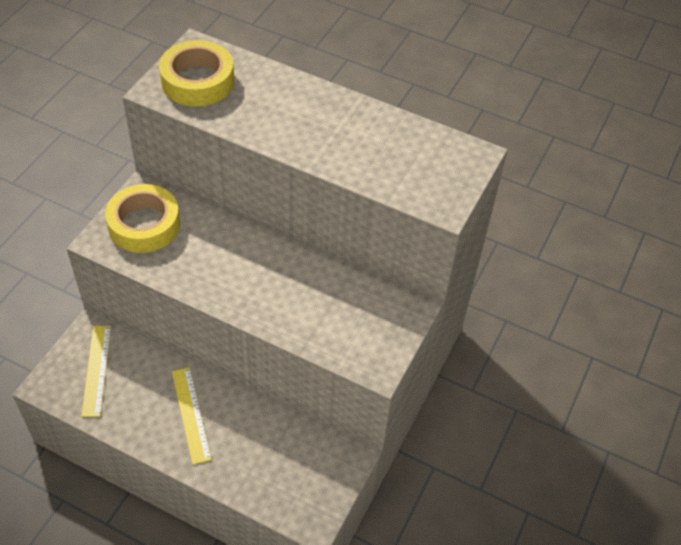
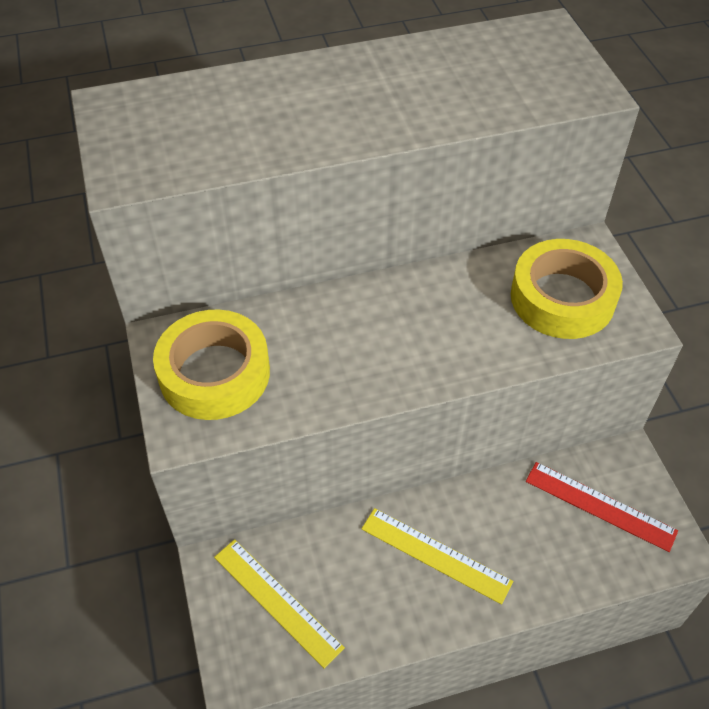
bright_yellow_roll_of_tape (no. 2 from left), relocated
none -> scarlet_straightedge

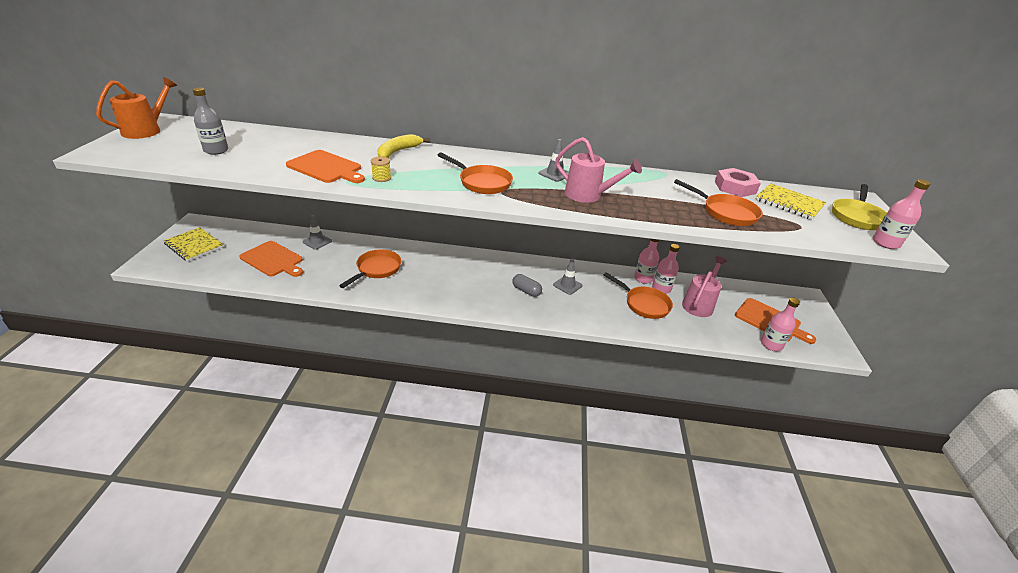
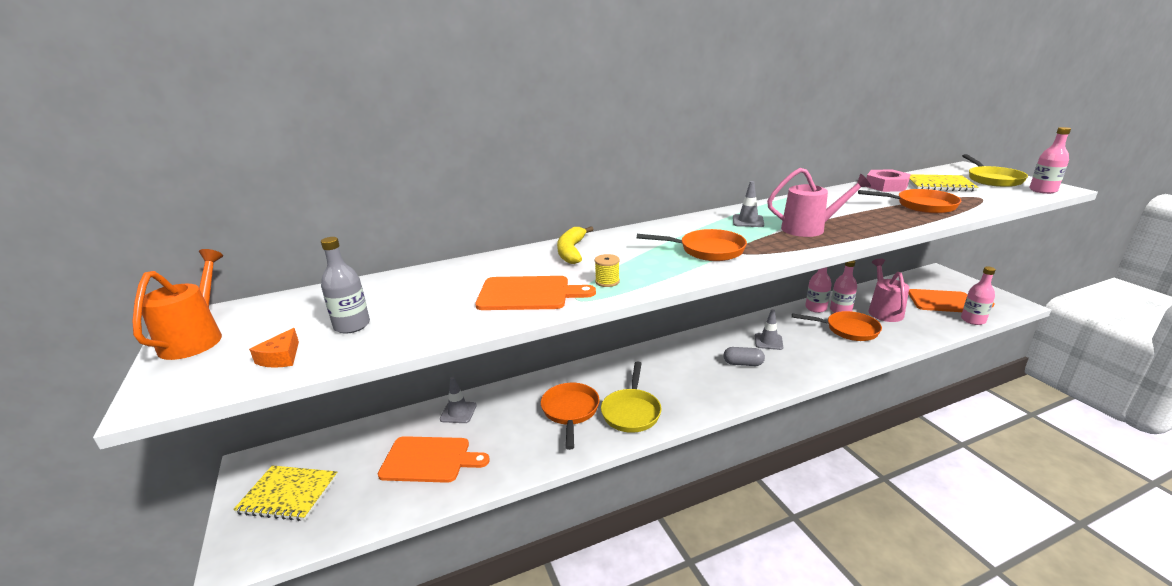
none -> bright_orange_cheese
none -> bright_yellow_pan (no. 1 from left)

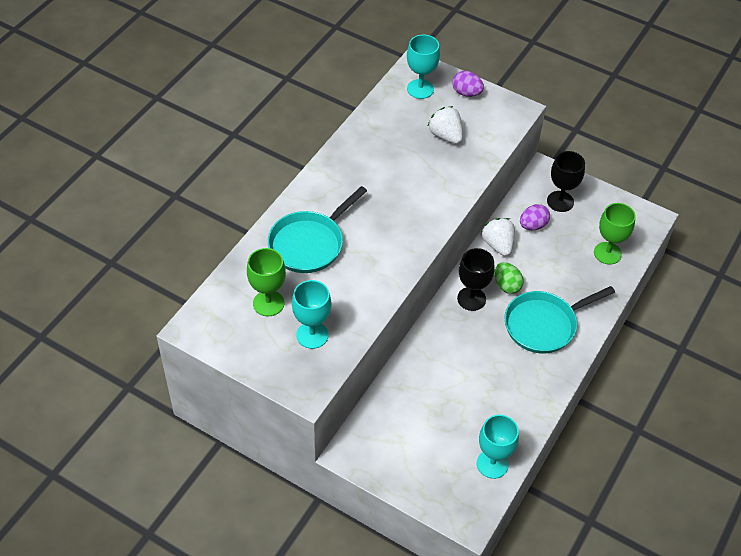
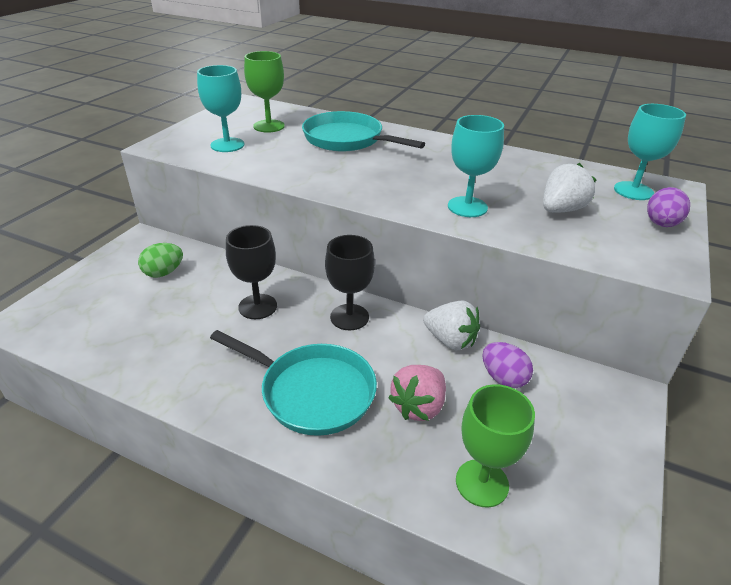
turquoise_chalice (no. 3 from left in the first image) -> turquoise_chalice (no. 2 from left), relocated
pure_white_berry (no. 2 from left in the first image) -> pure_white_berry (no. 1 from left), 60 degrees clockwise
green_egg_shape, relocated
turquoise_pan (no. 2 from left in the first image) -> turquoise_pan (no. 1 from left), 150 degrees clockwise
ebony_chalice (no. 2 from left in the first image) -> ebony_chalice (no. 1 from left), relocated
none -> rose-pink_berry

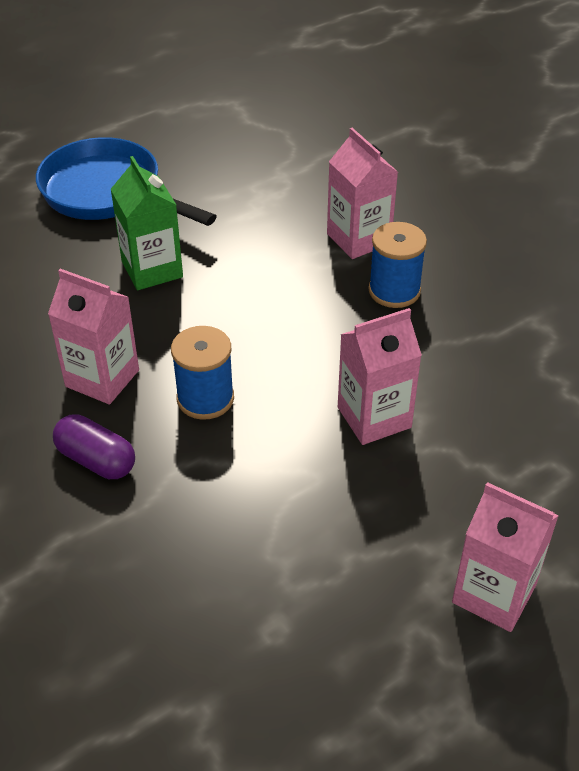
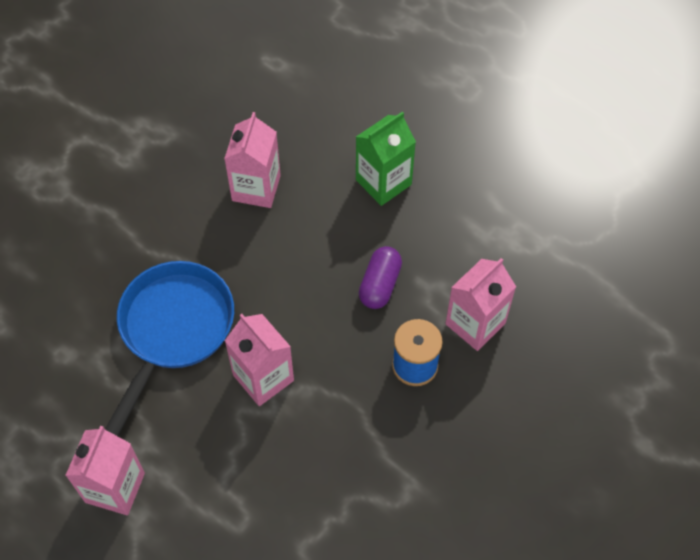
cobalt_pan, relocated
purple_pill, relocated
cobalt_reel_of_thread (no. 1 from left) -> none

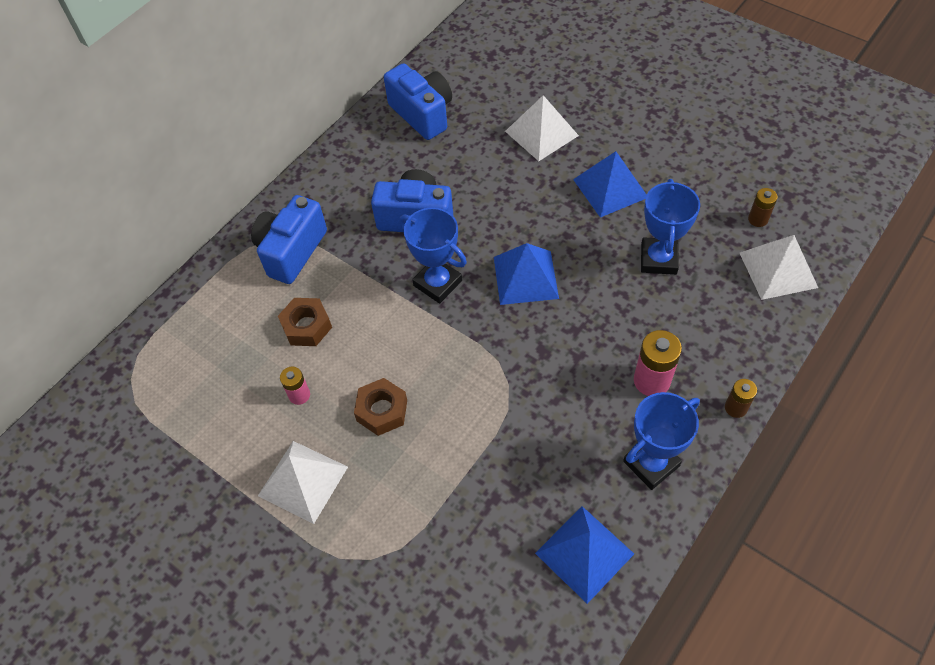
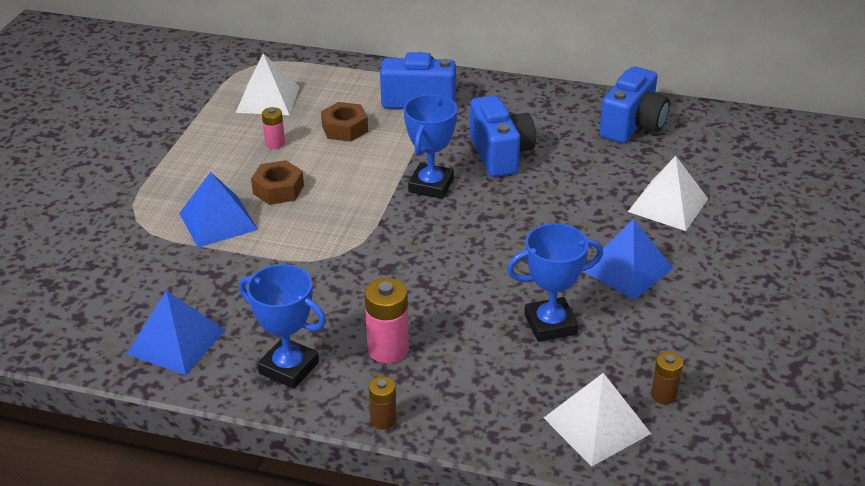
pure_white_pyramid_shape (no. 1 from left), relocated
cobalt_pyramid_shape (no. 1 from left in the first image) -> cobalt_pyramid_shape (no. 2 from left), relocated

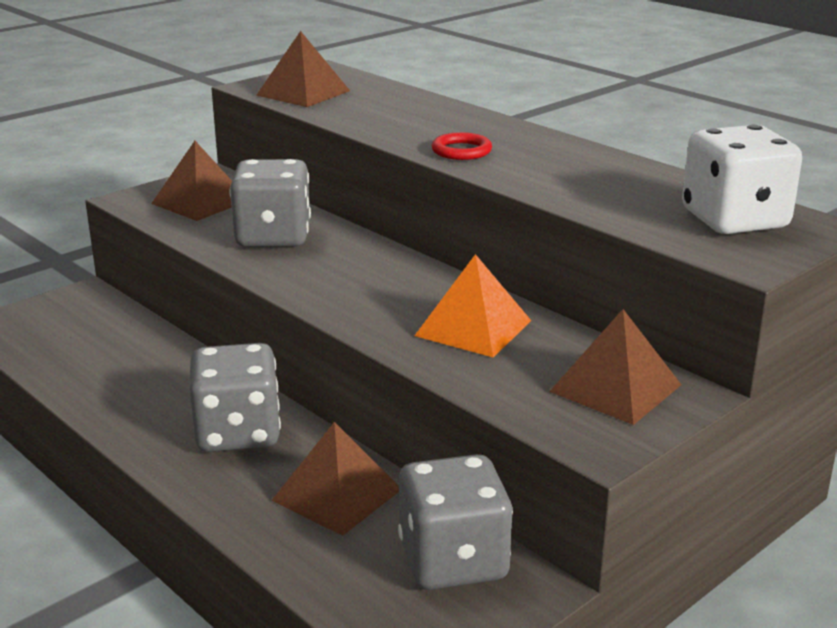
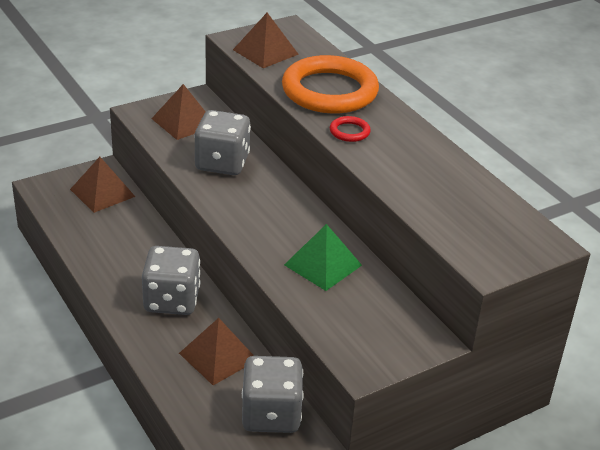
bright_orange_pyramid_shape -> green_pyramid_shape
brown_pyramid_shape (no. 4 from left in the first image) -> brown_pyramid_shape (no. 1 from left), relocated
pure_white_dice -> none
none -> bright_orange_torus

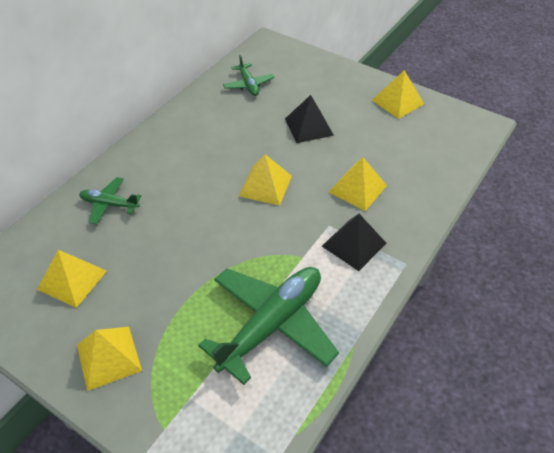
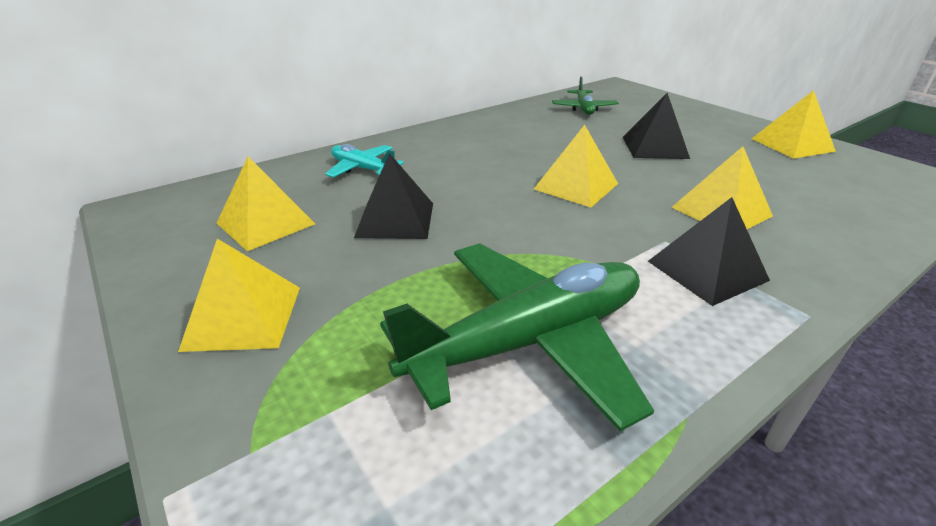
green_toy_plane (no. 1 from left) -> turquoise_toy_plane
none -> ebony_pyramid_shape (no. 1 from left)

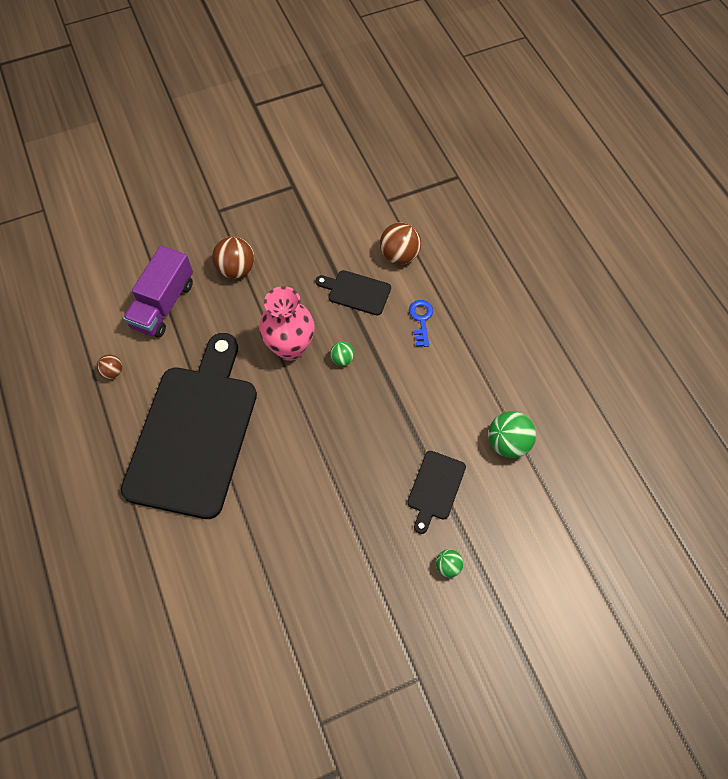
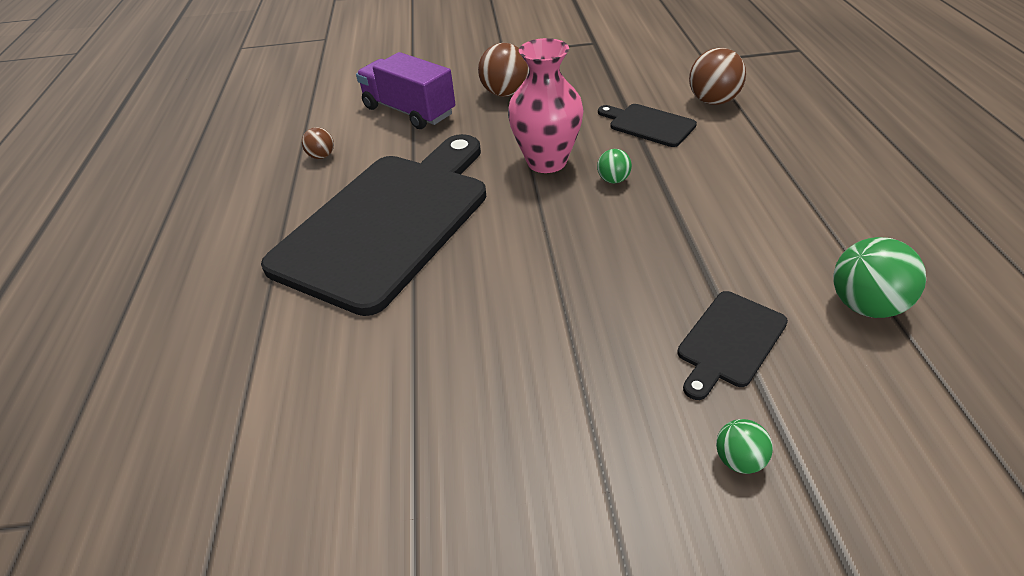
purple_lorry, 90 degrees clockwise
cobalt_door_key -> none

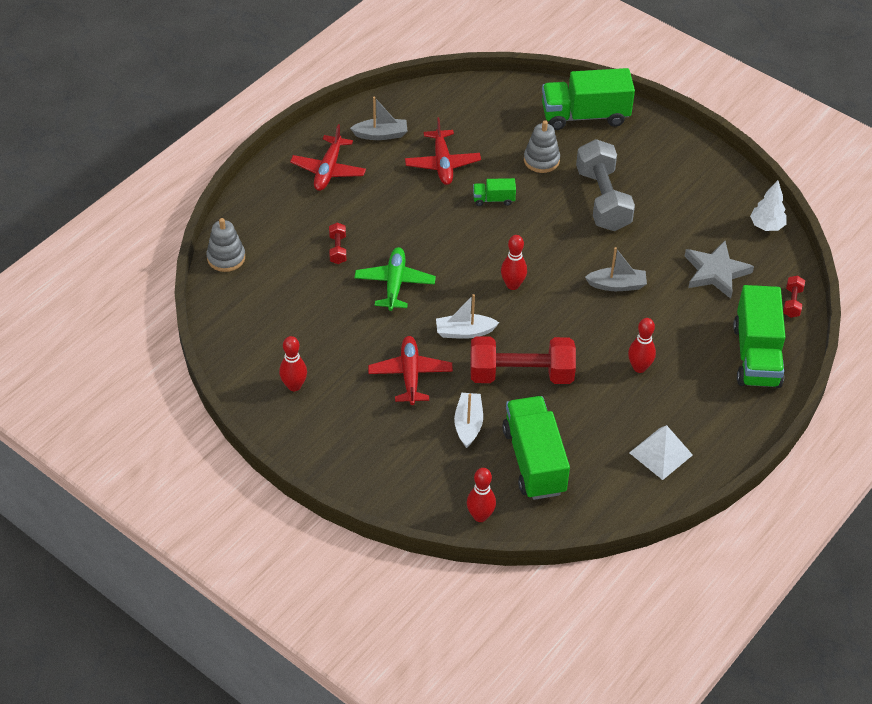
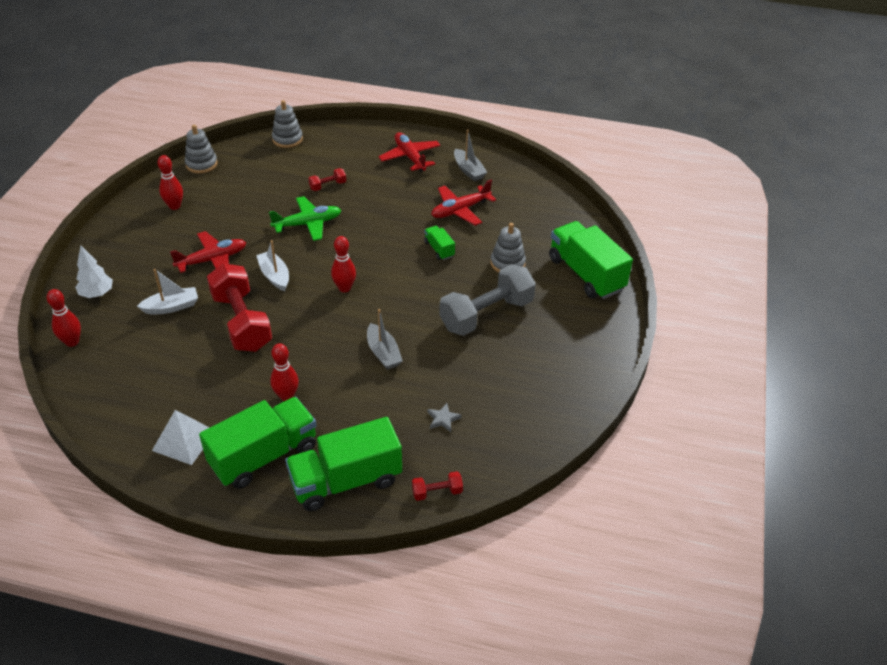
scarlet_toy_plane (no. 1 from left in the first image) -> scarlet_toy_plane (no. 2 from left), 75 degrees clockwise
green_lorry (no. 2 from left in the first image) -> green_lorry (no. 1 from left), relocated
ash-grey_five-pointed_star, x0.46
pure_white_tree, relocated
none -> ash-grey_ring_stacker (no. 1 from left)

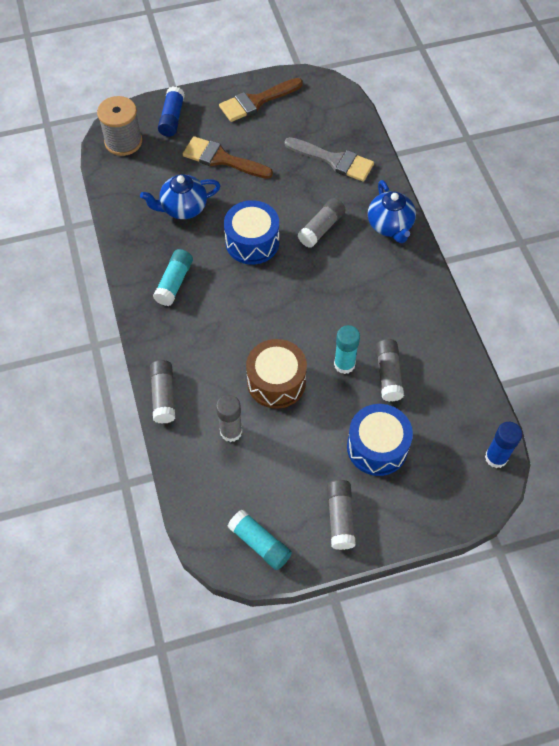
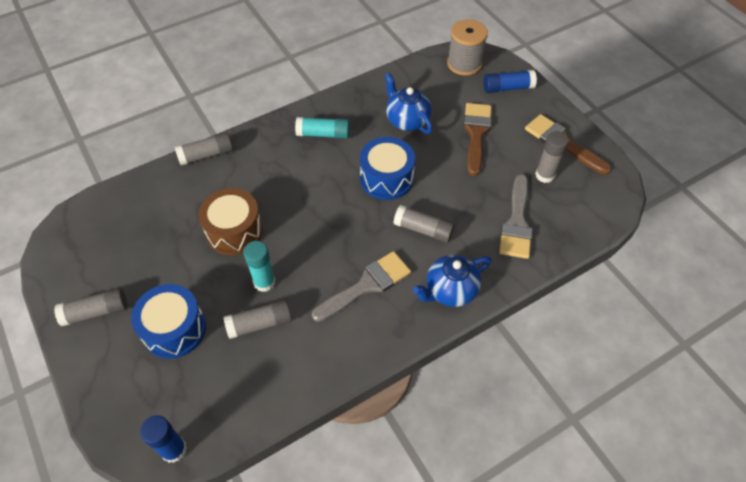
ash-grey_glue (no. 2 from left in the first image) -> ash-grey_glue (no. 5 from left), relocated
turquoise_glue (no. 2 from left) -> none
none -> ash-grey_paintbrush (no. 1 from left)

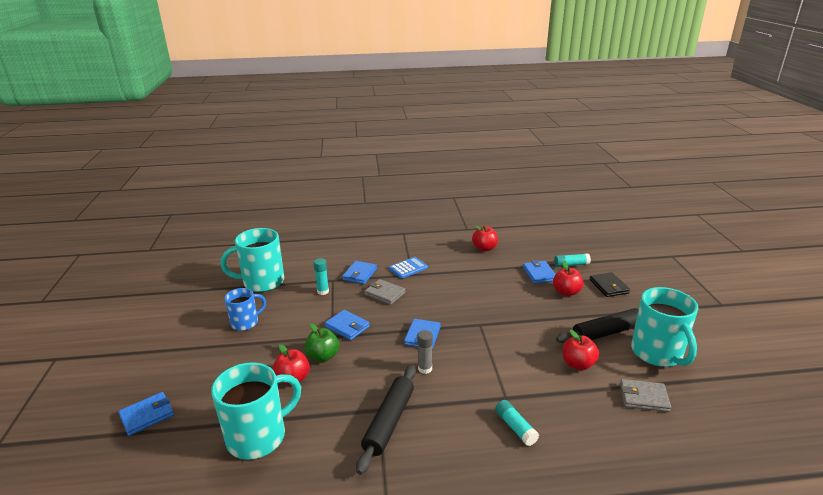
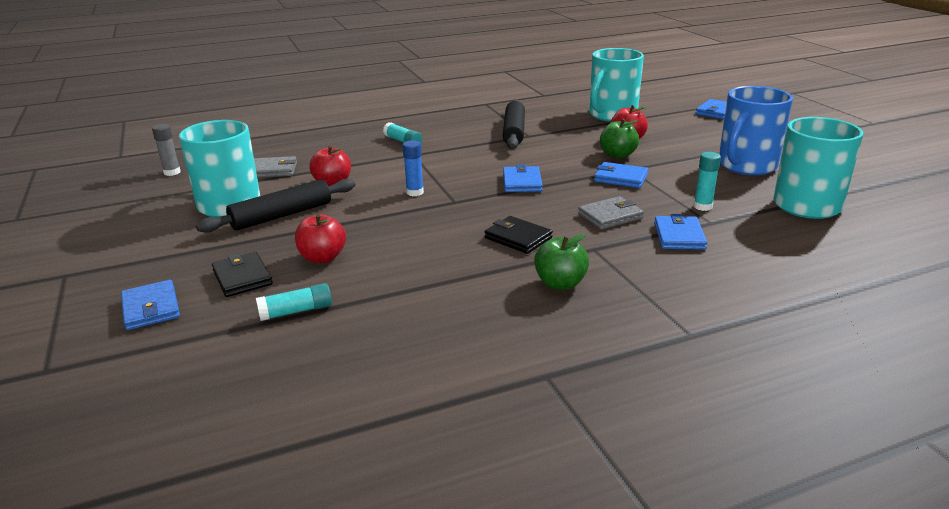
cobalt_coffee_mug, x1.67
ash-grey_billfold (no. 1 from left in the first image) -> ash-grey_billfold (no. 2 from left), 45 degrees counterclockwise
cobalt_calculator -> none
ash-grey_glue, relocated
scarlet_apple_fruit (no. 2 from left) -> none
cobalt_billfold (no. 5 from left in the first image) -> cobalt_billfold (no. 1 from left), relocated
none -> cobalt_glue
none -> ebony_billfold (no. 2 from left)
none -> green_apple_fruit (no. 1 from left)

